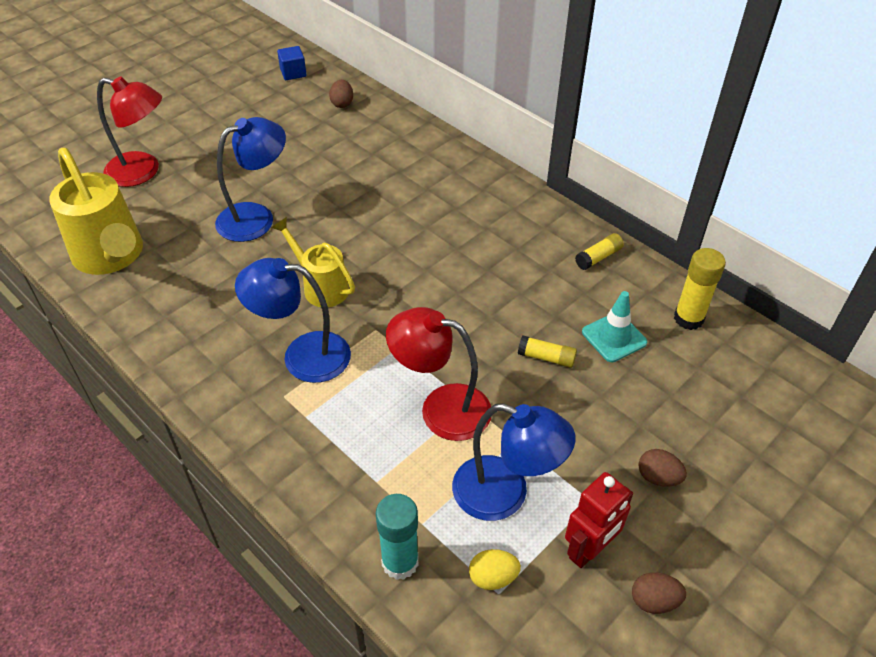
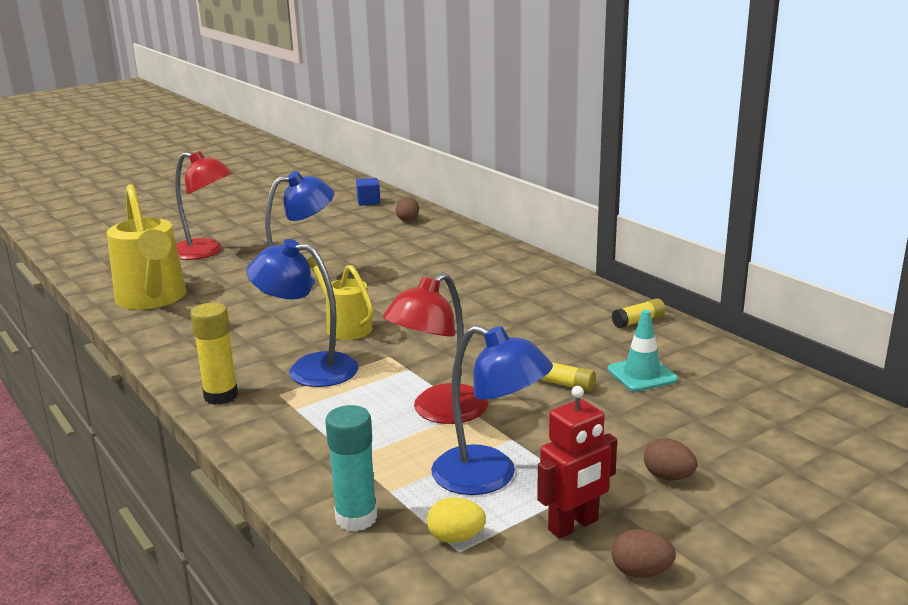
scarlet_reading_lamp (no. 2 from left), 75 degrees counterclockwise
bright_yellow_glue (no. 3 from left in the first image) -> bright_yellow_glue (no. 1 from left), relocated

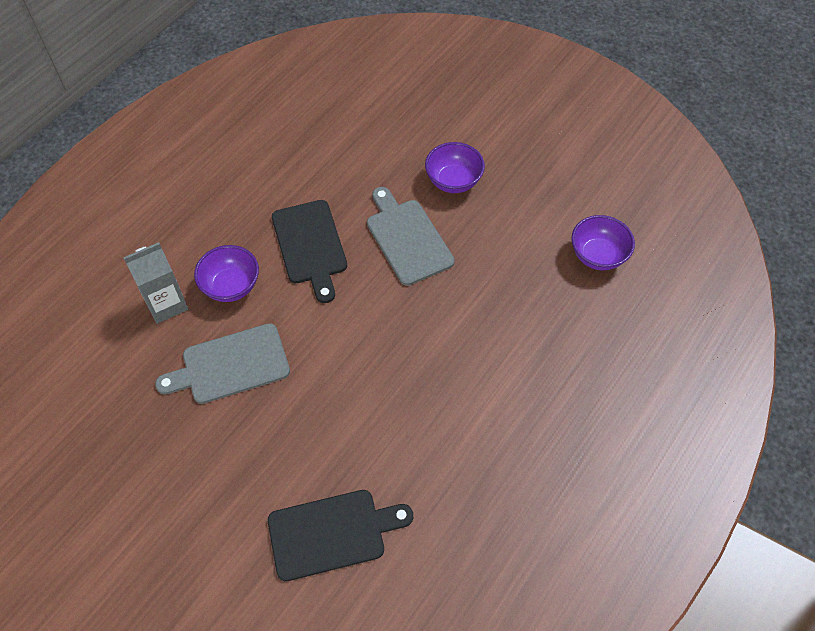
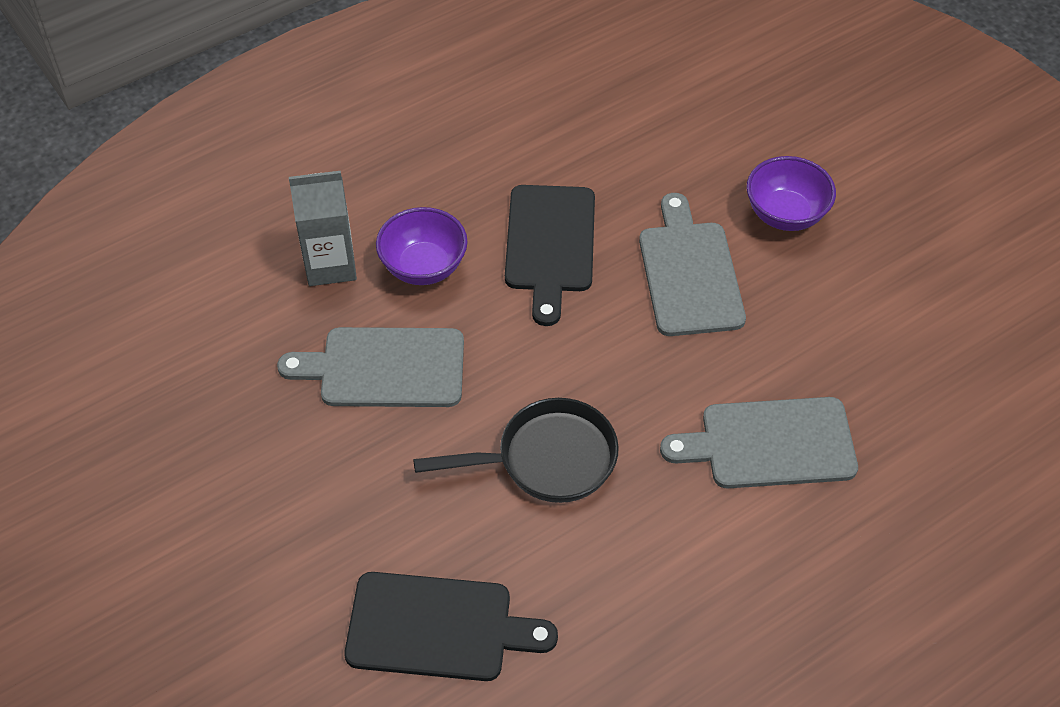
purple_serving_bowl (no. 3 from left) -> none
none -> ebony_pan
none -> ash-grey_cutting_board (no. 3 from left)

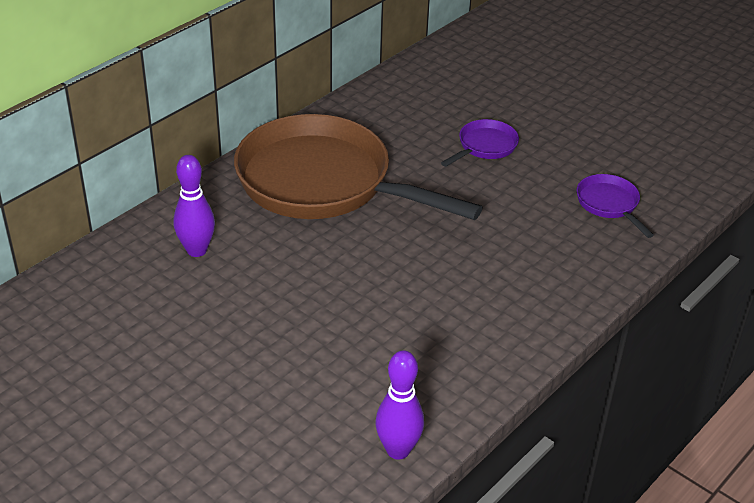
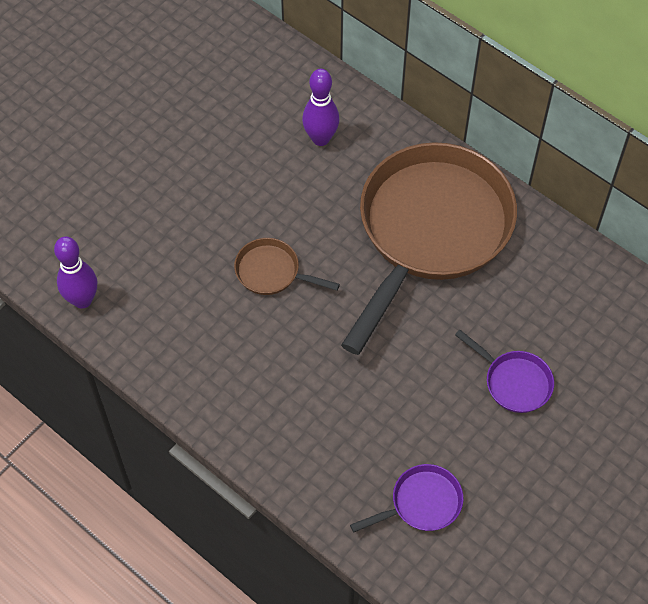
none -> brown_pan (no. 1 from left)

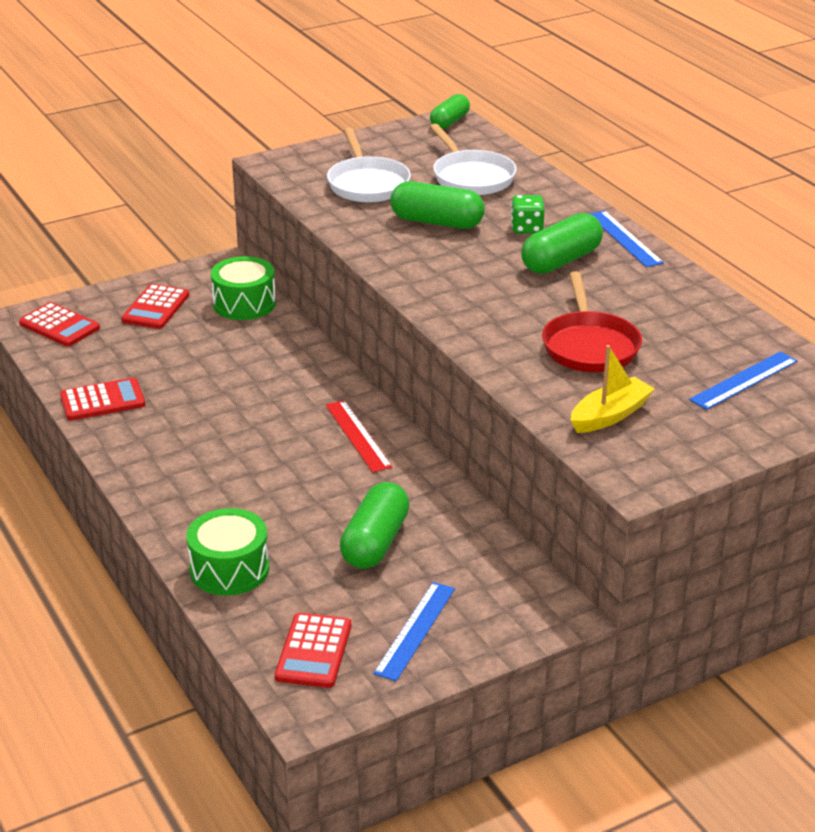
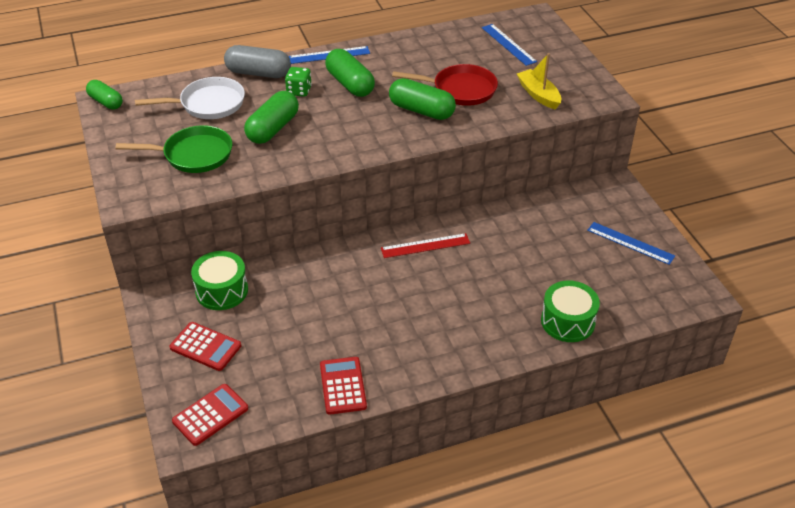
scarlet_calculator (no. 4 from left) -> none
pure_white_pan (no. 1 from left) -> green_pan
green_pill (no. 1 from left in the first image) -> green_pill (no. 4 from left), relocated
none -> ash-grey_pill

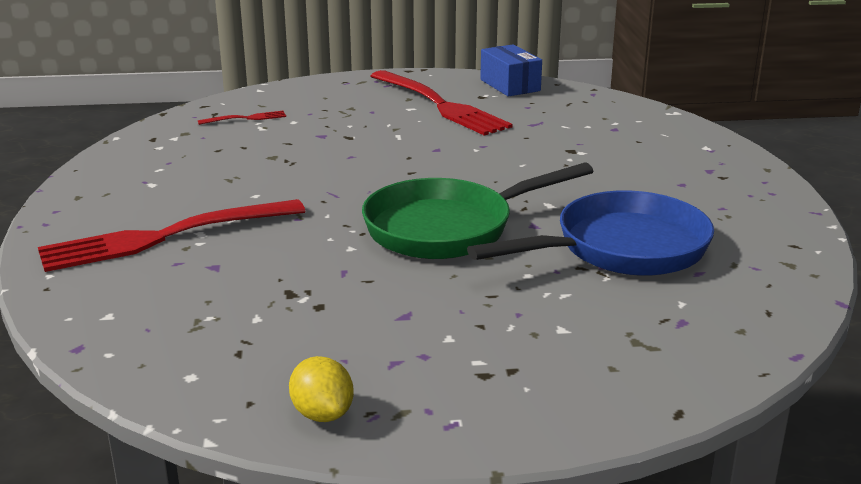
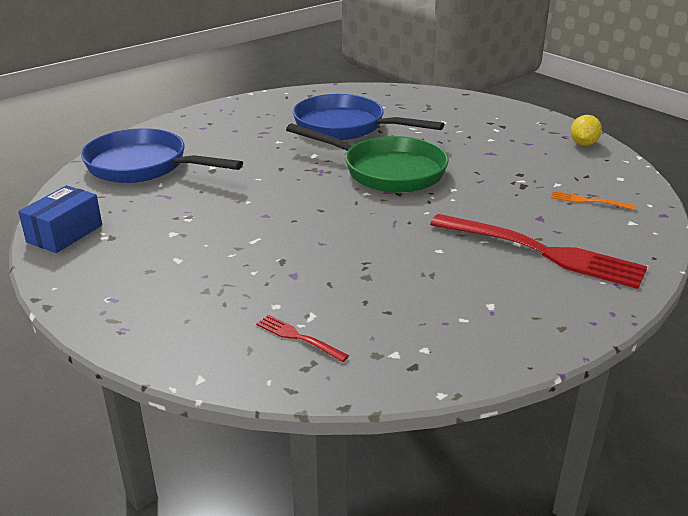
scarlet_table_fork (no. 3 from left) -> none
none -> cobalt_pan (no. 1 from left)
none -> bright_orange_table_fork

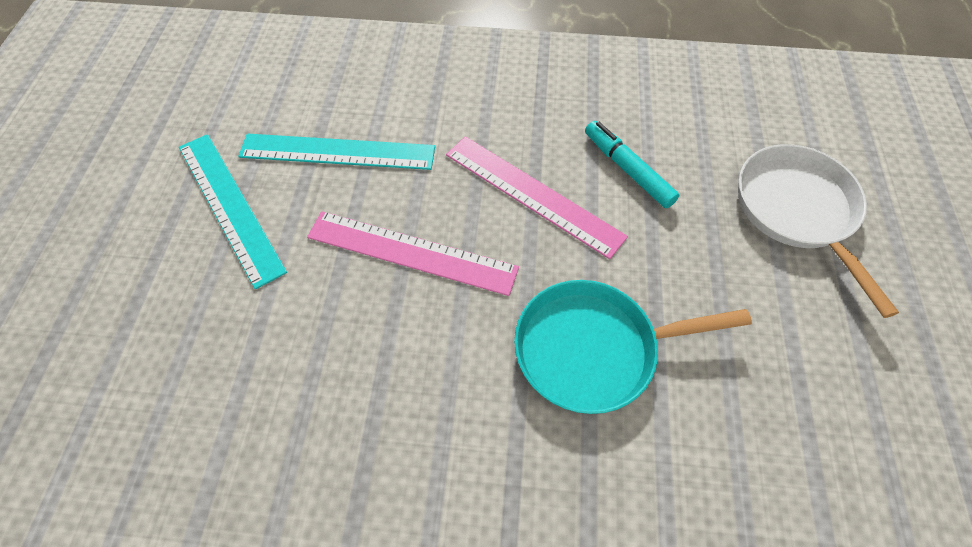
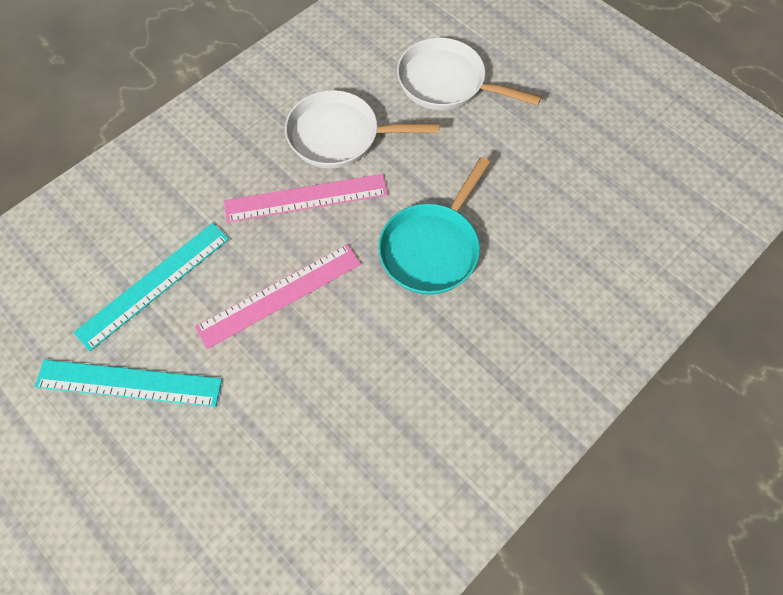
turquoise_marker_pen -> pure_white_pan (no. 1 from left)

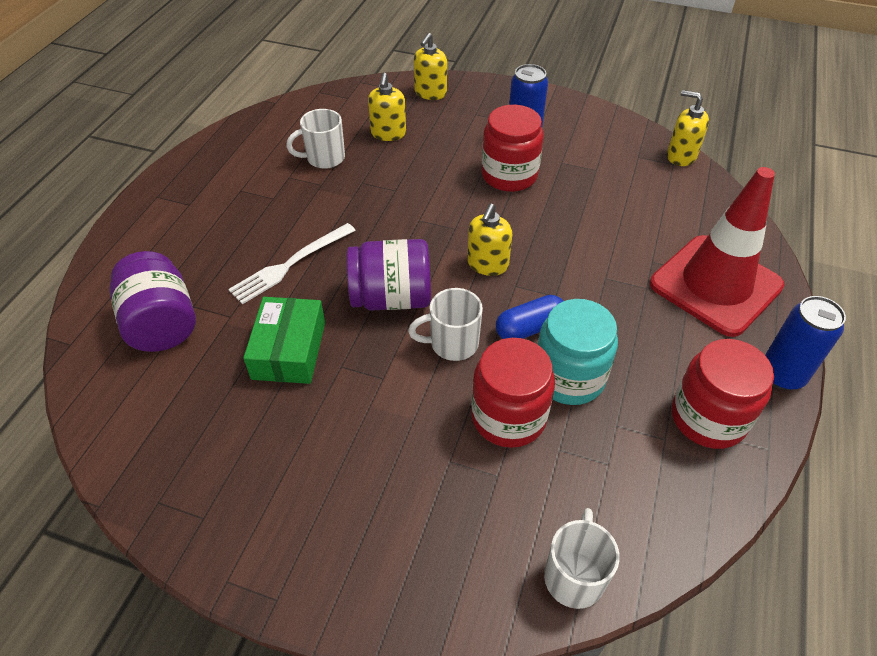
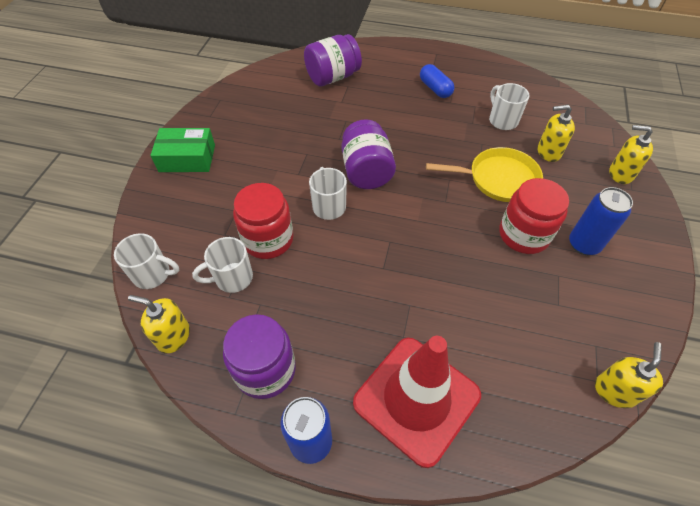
pure_white_table_fork -> none
green_box, relocated
bright_yellow_soap_dispenser (no. 3 from left in the first image) -> bright_yellow_soap_dispenser (no. 1 from left), relocated
cobalt_pill, relocated
turquoise_jar -> none
scarlet_jar (no. 3 from left) -> purple_jar (no. 1 from left)
none -> pure_white_coffee_mug (no. 2 from left)
none -> bright_yellow_pan

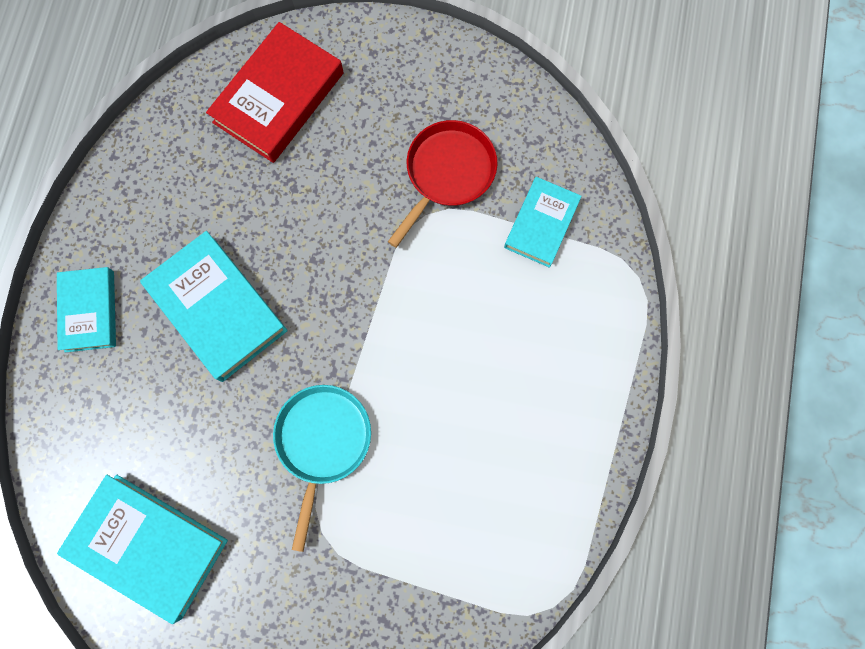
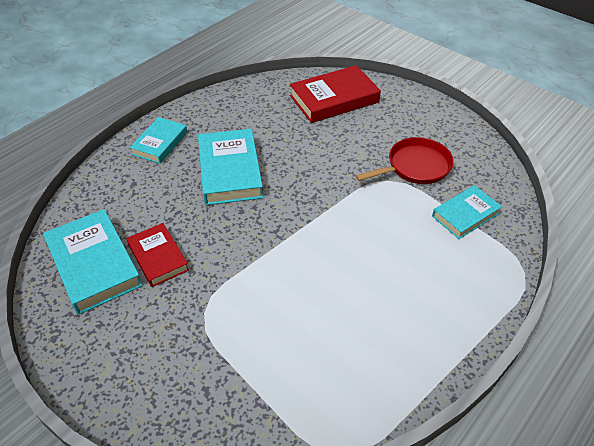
turquoise_pan -> none
none -> scarlet_book (no. 1 from left)

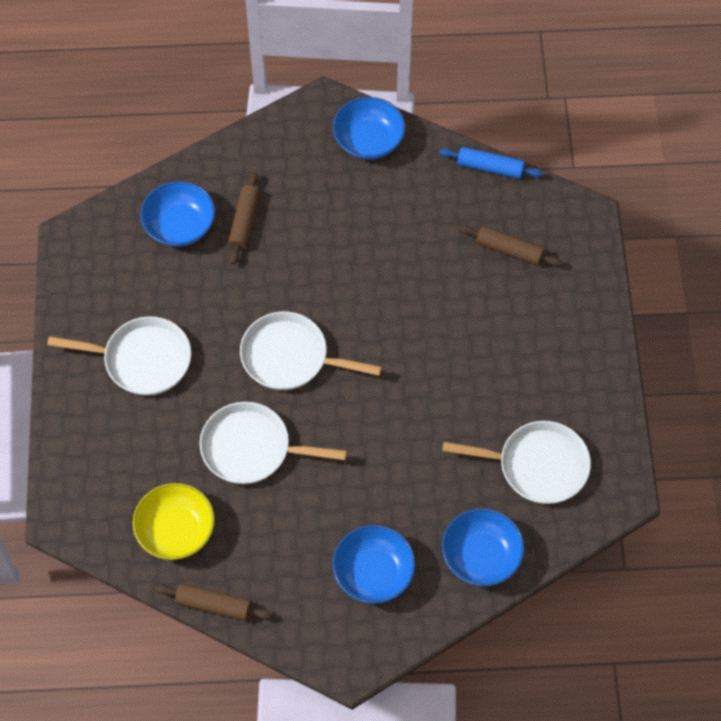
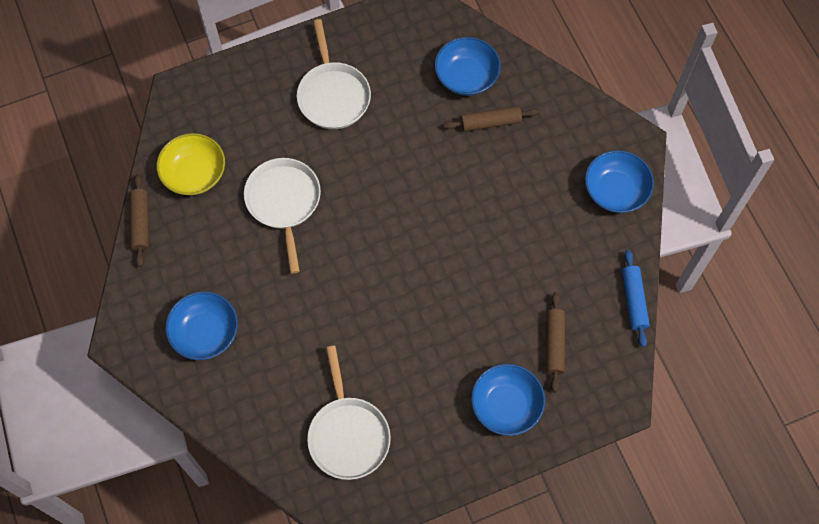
pure_white_pan (no. 3 from left) -> none
cobalt_serving_bowl (no. 4 from left in the first image) -> cobalt_serving_bowl (no. 3 from left), relocated

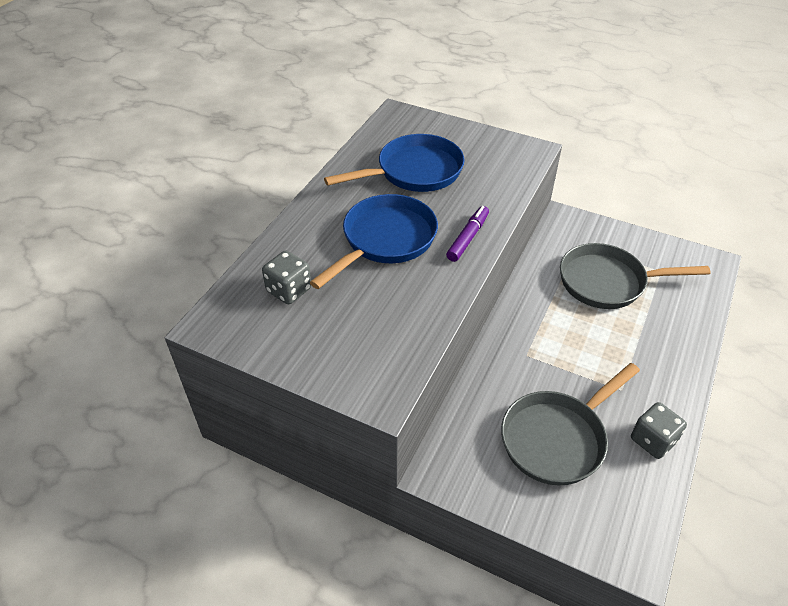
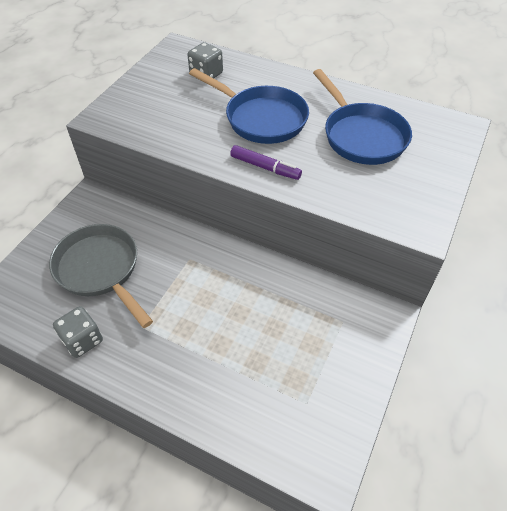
ash-grey_pan (no. 2 from left) -> none

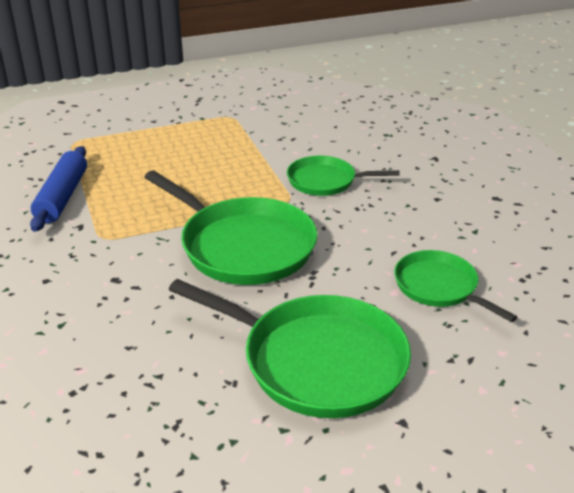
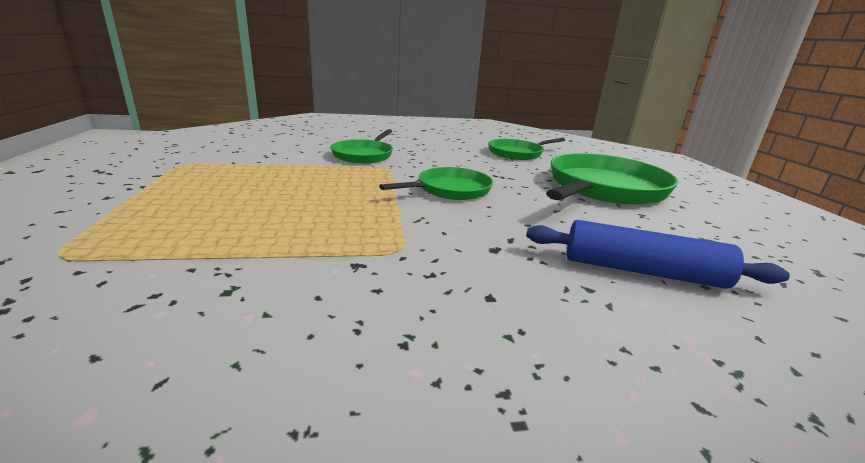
cobalt_dough_roller, relocated
green_pan (no. 1 from left in the first image) -> green_pan (no. 2 from left), x0.58

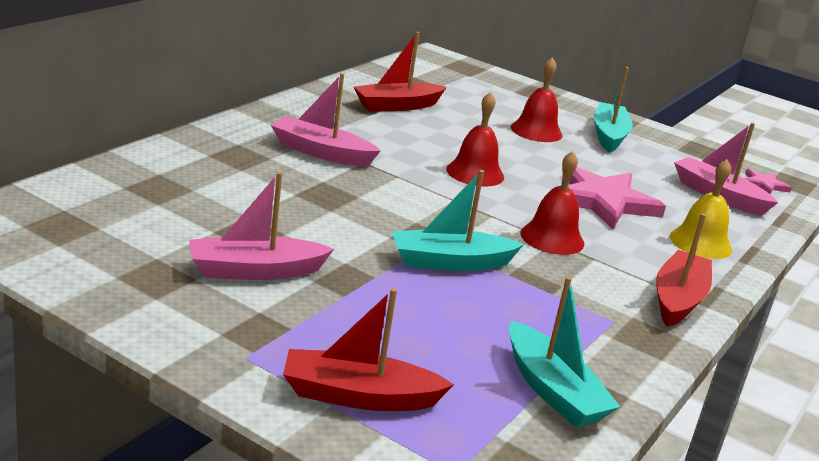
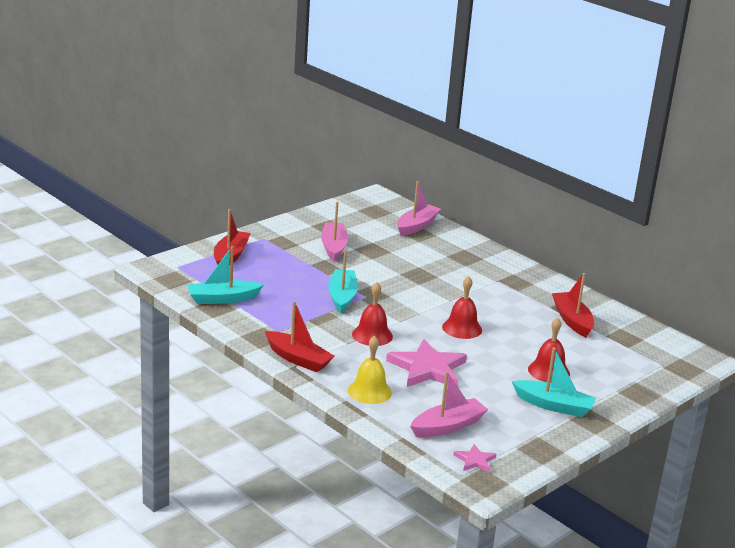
rose-pink_sailboat (no. 2 from left), relocated

